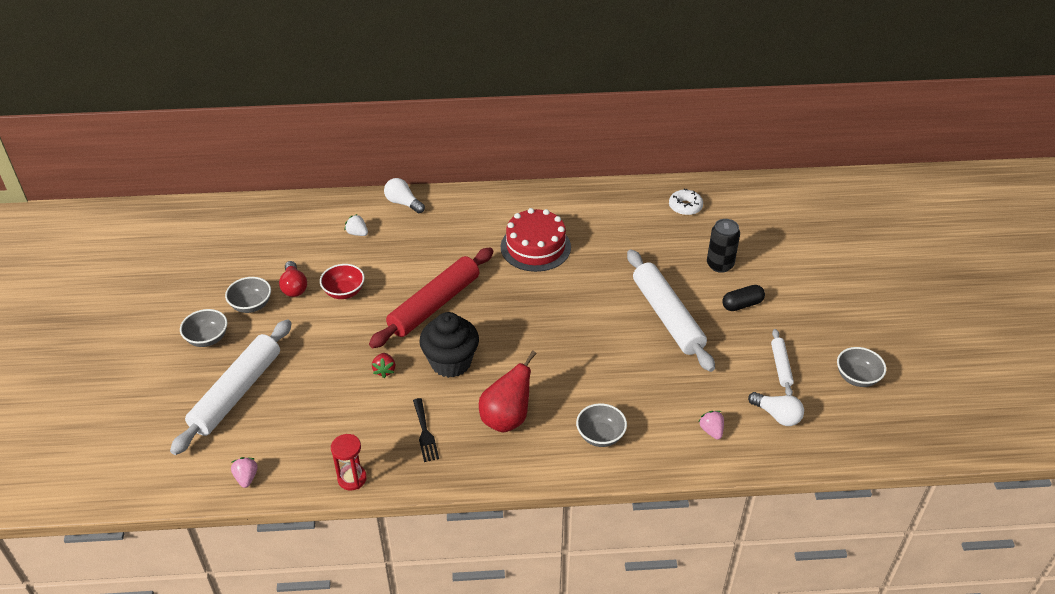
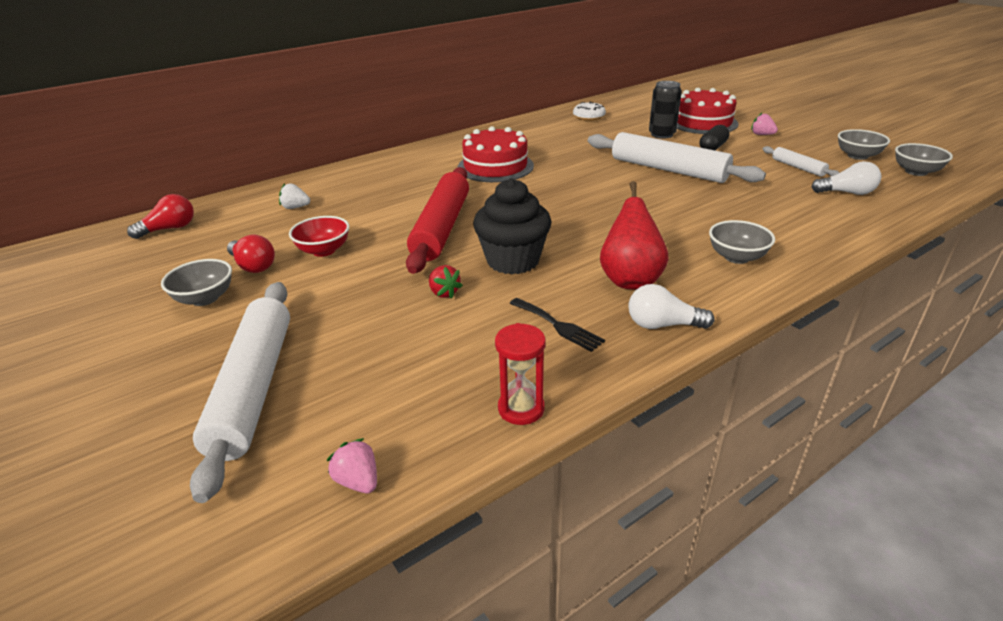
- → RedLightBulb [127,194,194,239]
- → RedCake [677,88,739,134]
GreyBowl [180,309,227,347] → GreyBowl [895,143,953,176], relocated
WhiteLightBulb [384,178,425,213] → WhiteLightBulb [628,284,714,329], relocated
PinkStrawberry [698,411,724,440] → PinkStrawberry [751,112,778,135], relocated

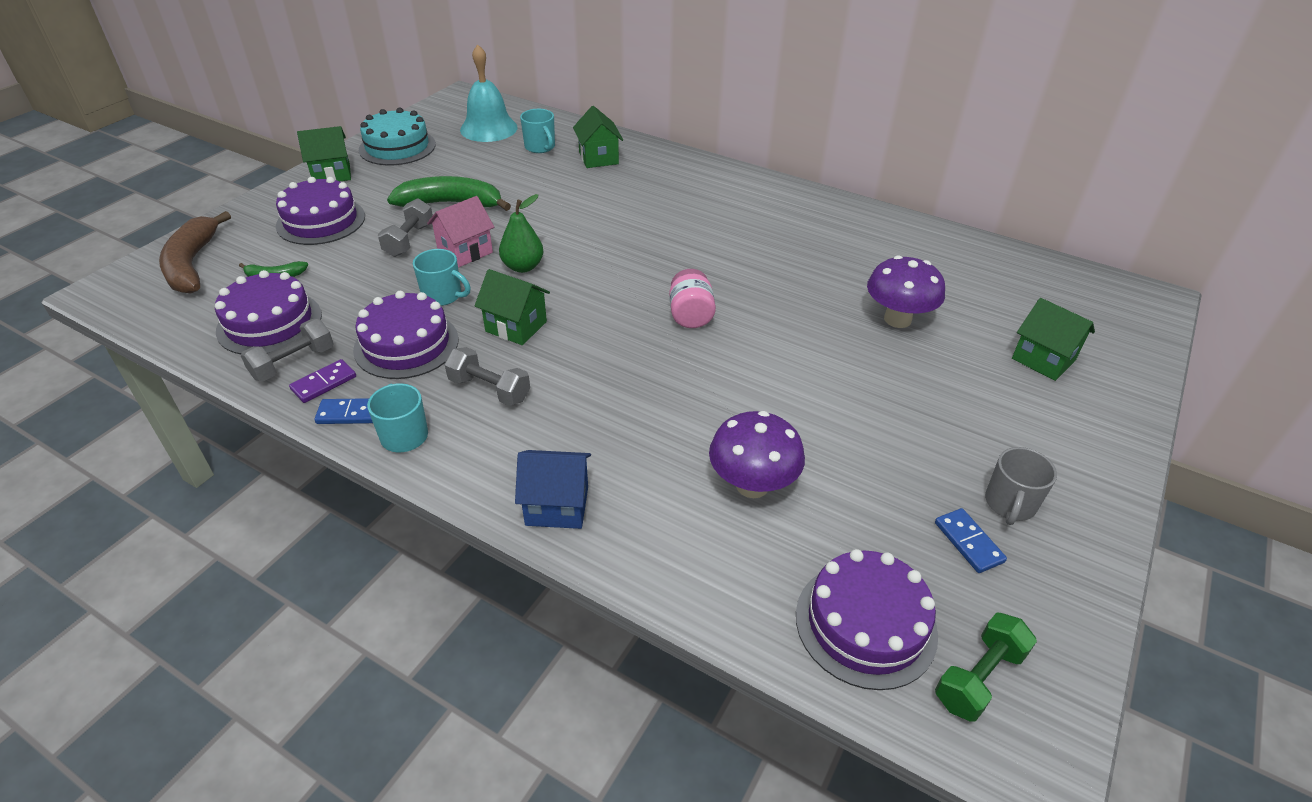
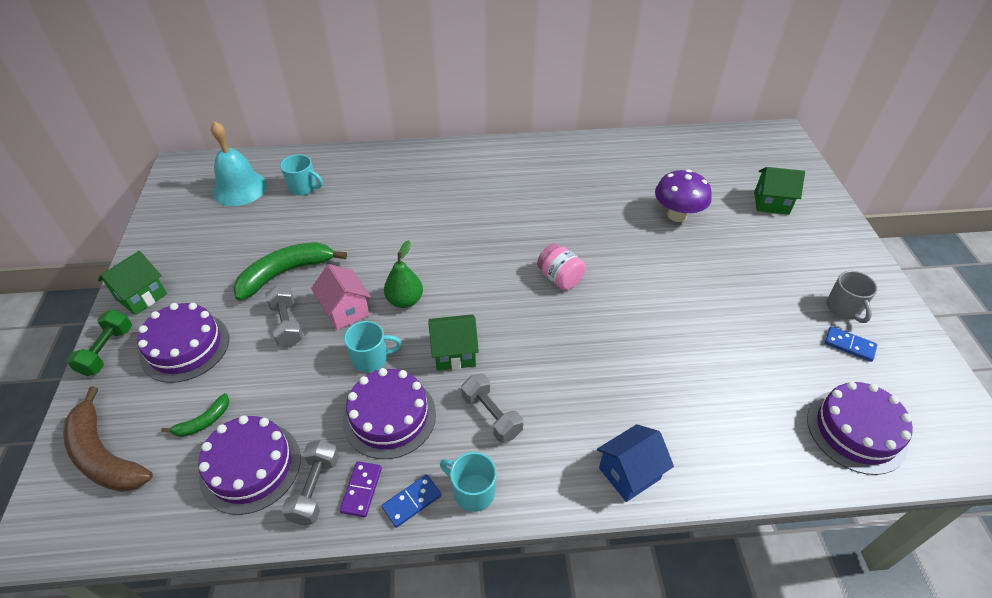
TurquoiseCake [359,108,436,165] → -
GreenHouse [573,106,623,168] → -
PurpleMushroom [709,411,805,498] → -
GreenDumbbell [935,613,1037,722] → GreenDumbbell [67,309,132,376], relocated
PinkHouse [427,196,494,267] → PinkHouse [311,264,371,330], 45 degrees counterclockwise
GreyDumbbell [445,347,530,406] → GreyDumbbell [461,374,523,443], 60 degrees clockwise

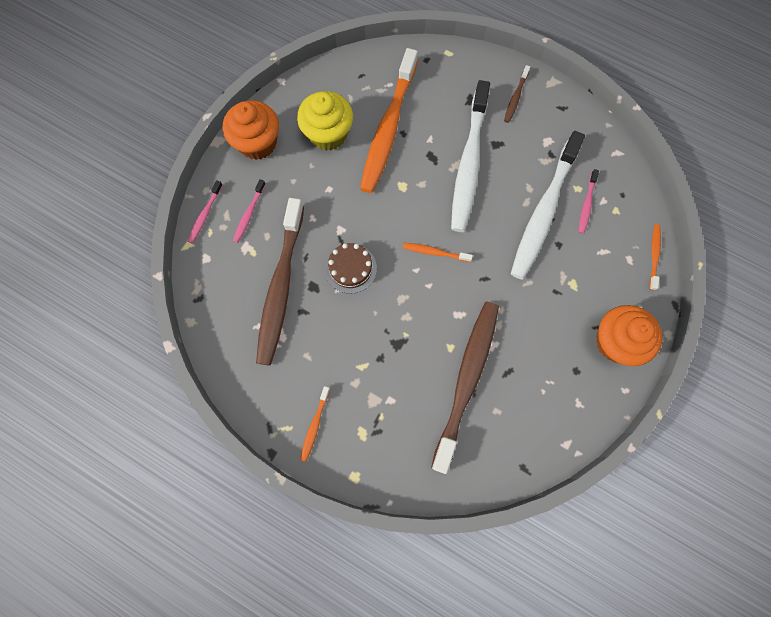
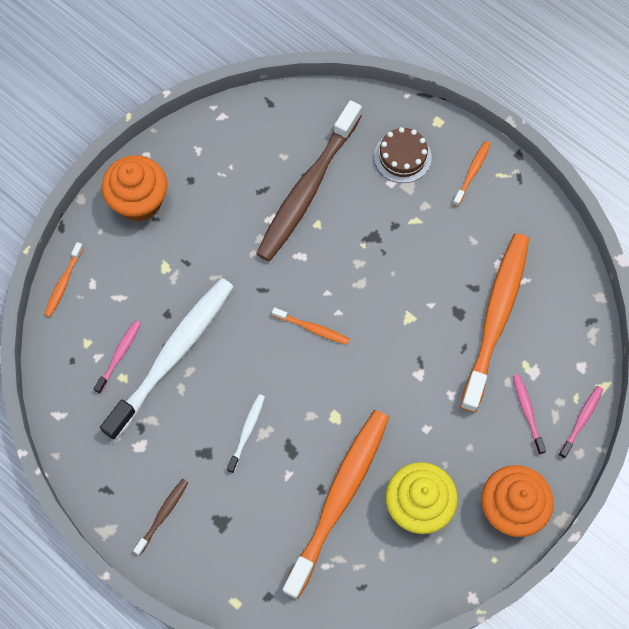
BrownCake [325,243,377,294] → BrownCake [374,127,432,183], relocated
BrownToothbrush [256,198,304,366] → OrangeToothbrush [460,233,529,412]
PinkToothbrush [233,179,266,243] → PinkToothbrush [513,374,546,454], 45 degrees counterclockwise
WhiteToothbrush [451,80,490,232] → WhiteToothbrush [227,394,265,473], x0.42

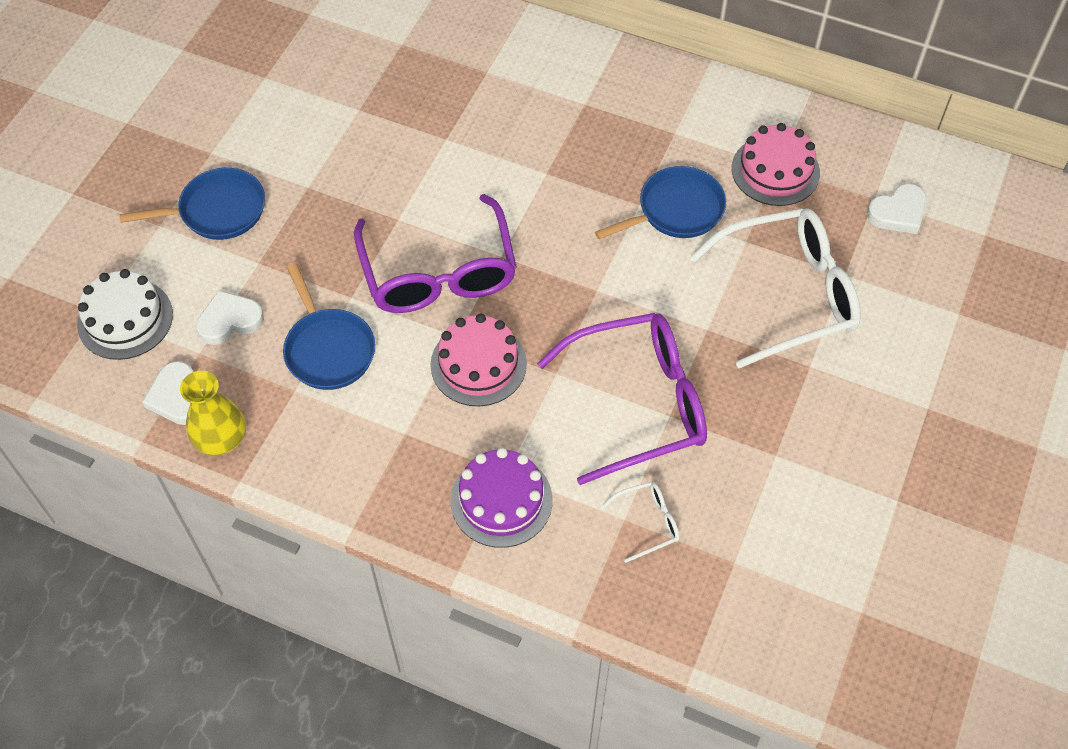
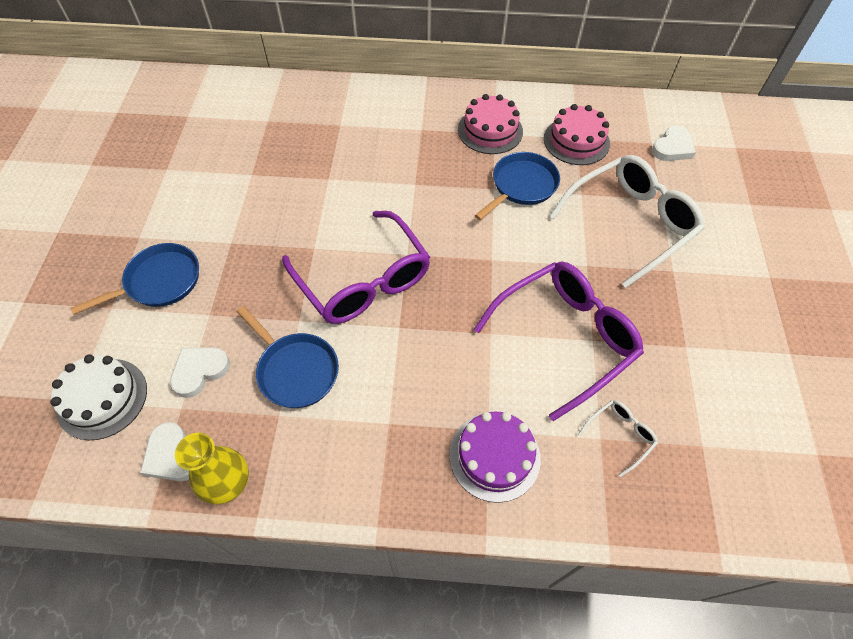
PinkCake [430,314,527,406] → PinkCake [458,94,523,154], relocated

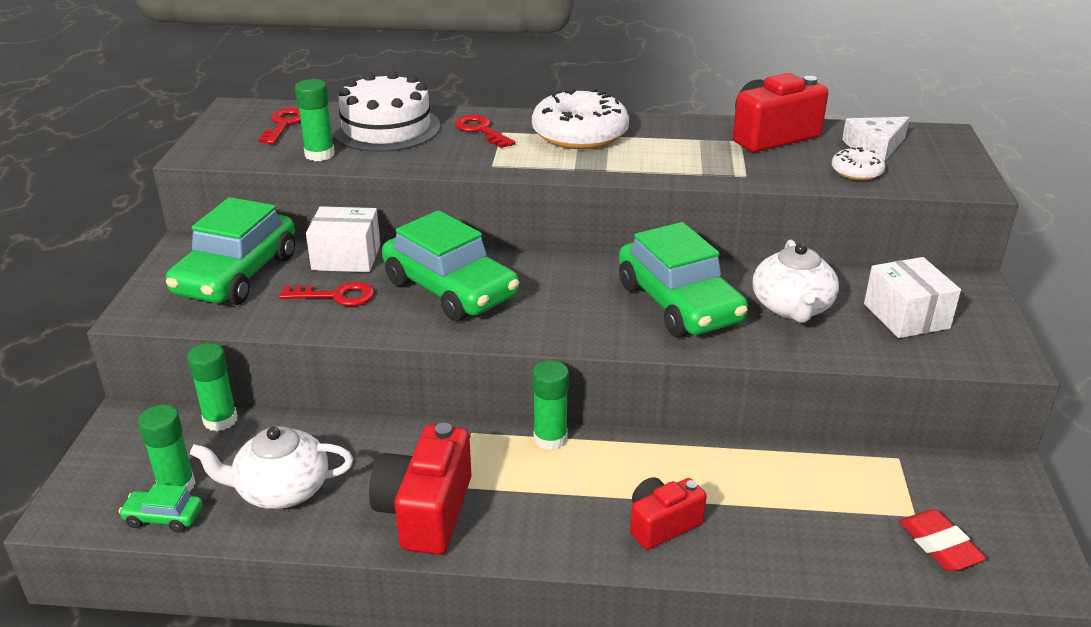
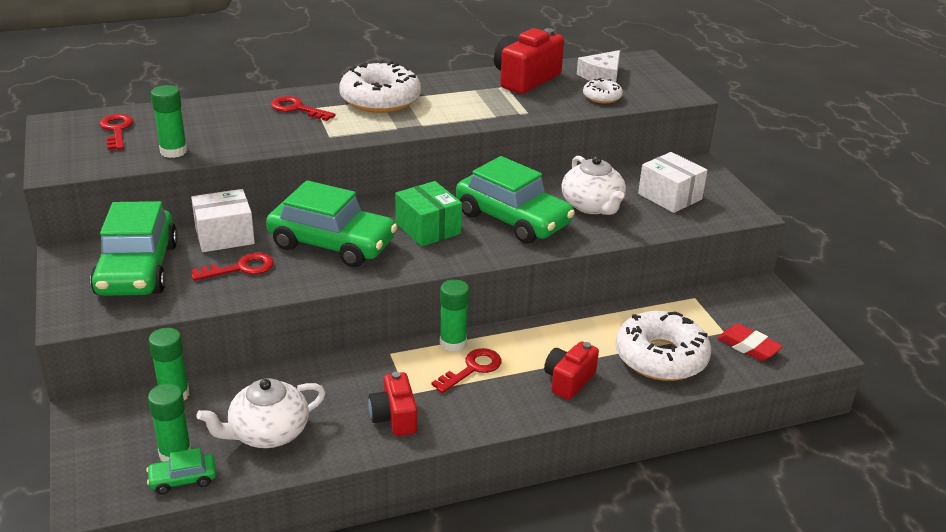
WhiteCake [332,71,441,152] → -
- → GreenBox [395,181,462,247]
- → RedKey [432,348,501,393]
- → WhiteDonut [615,311,711,381]
RedCamera [369,422,472,555] → RedCamera [368,371,417,436], x0.62

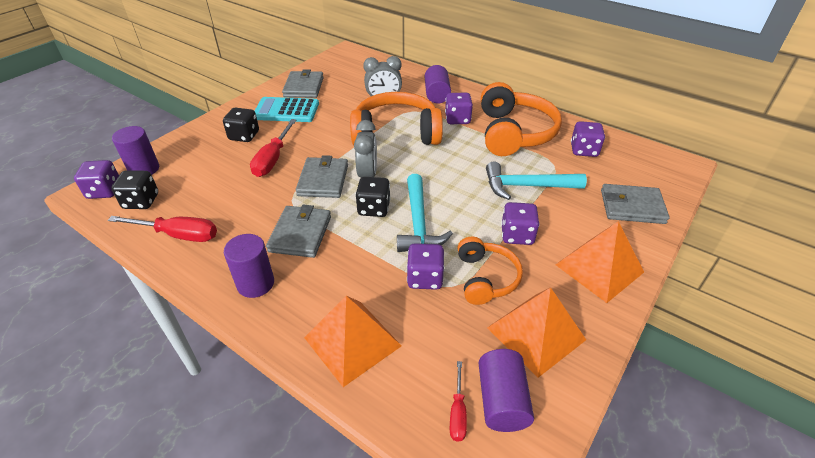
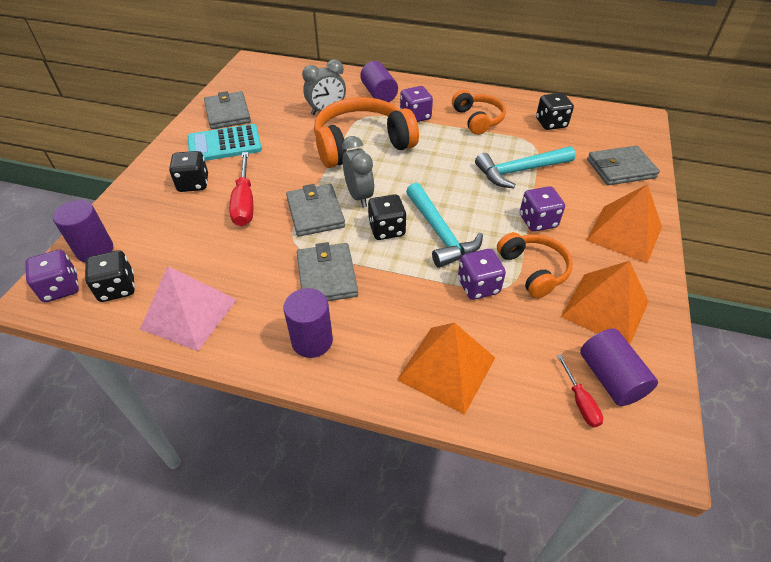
RedScrewdriver [108,216,217,242] → PinkPyramid [140,266,237,351]
PurpleDice [571,121,605,157] → BlackDice [536,93,574,130]
OrangeHeadphones [481,82,562,156] → OrangeHeadphones [452,90,506,135], x0.58

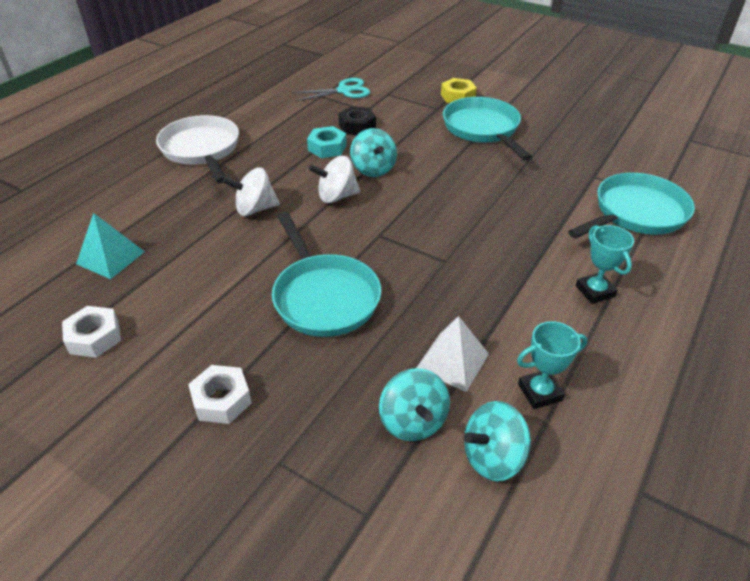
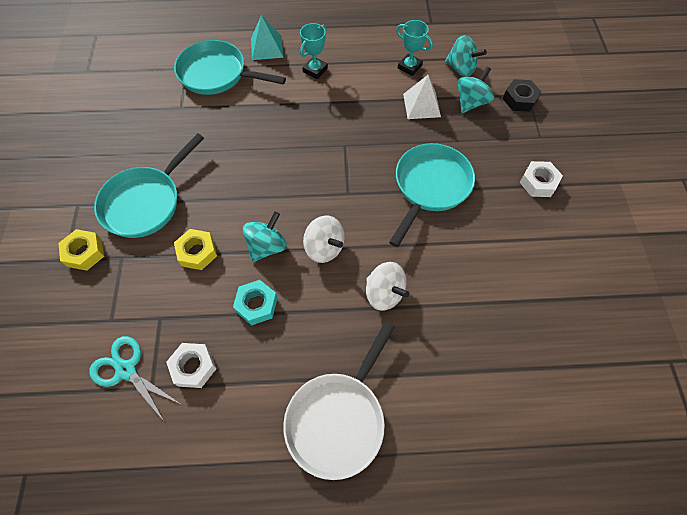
- → YellowNut [174,229,217,270]
WhiteNut [62,306,121,358] → WhiteNut [166,343,217,388], relocated
TurquoisePyramid [76,213,145,279] → TurquoisePyramid [251,15,283,60], relocated
BlackNut [338,106,376,135] → BlackNut [503,79,542,112], relocated

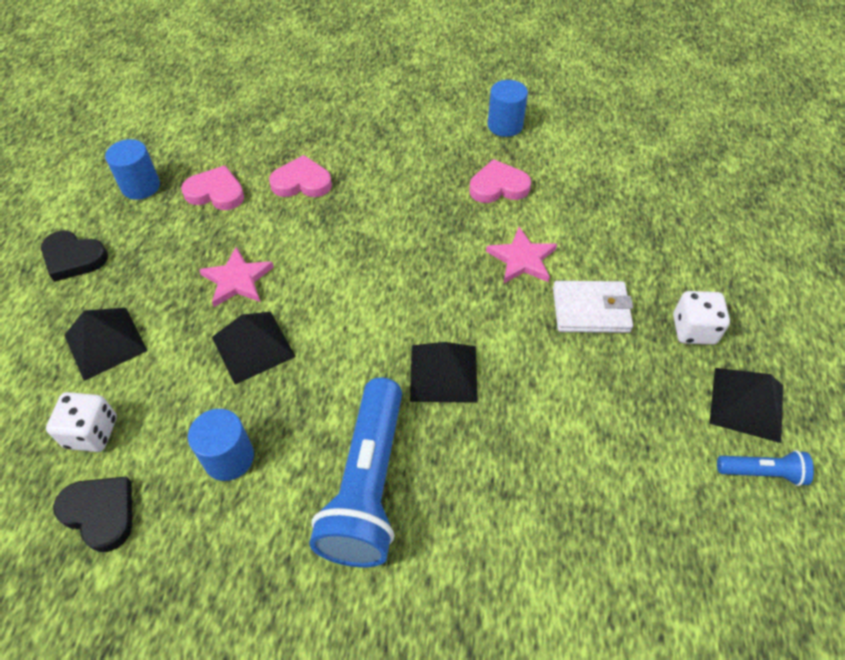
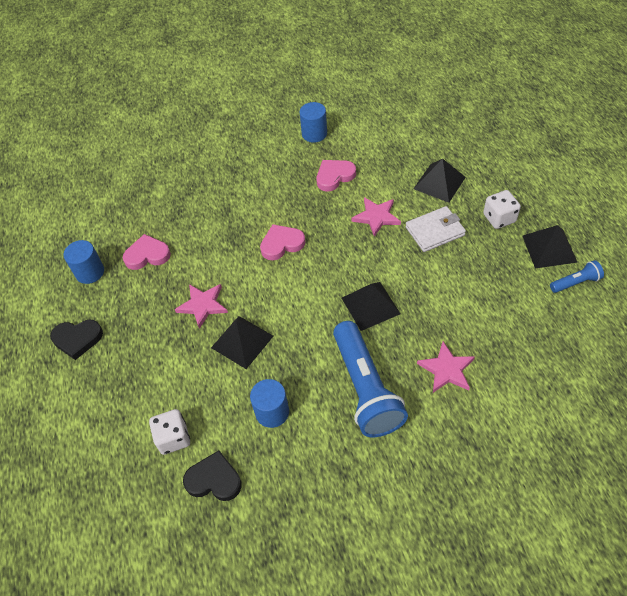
- → PinkStar [417,342,475,393]
BlackPyramid [64,308,148,381] → BlackPyramid [413,159,466,203], relocated
PinkHeart [269,155,332,197] → PinkHeart [260,224,306,260], relocated

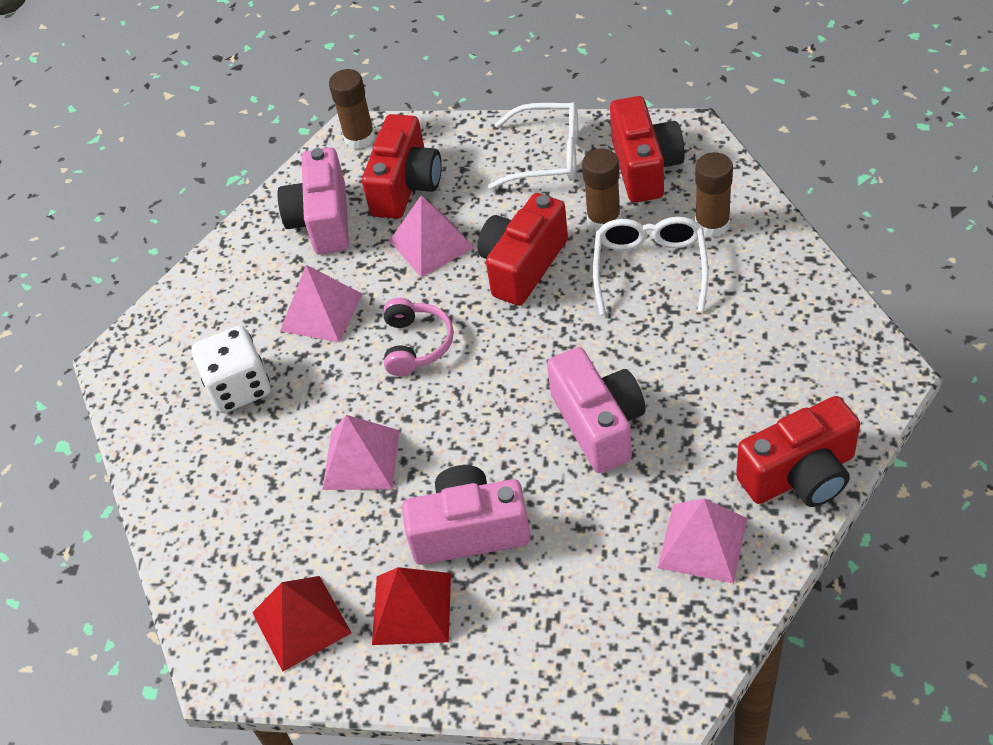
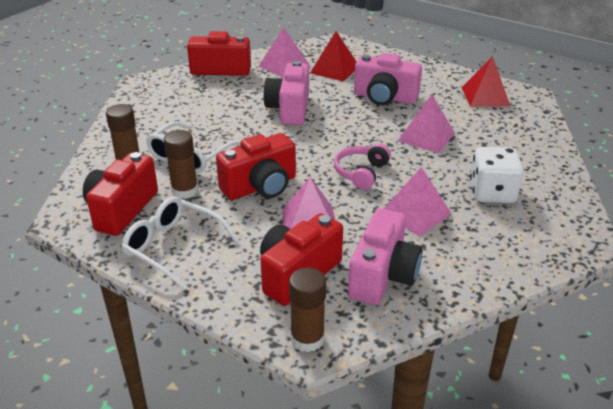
RedPyramid [372,567,451,645] → RedPyramid [310,31,357,82], relocated

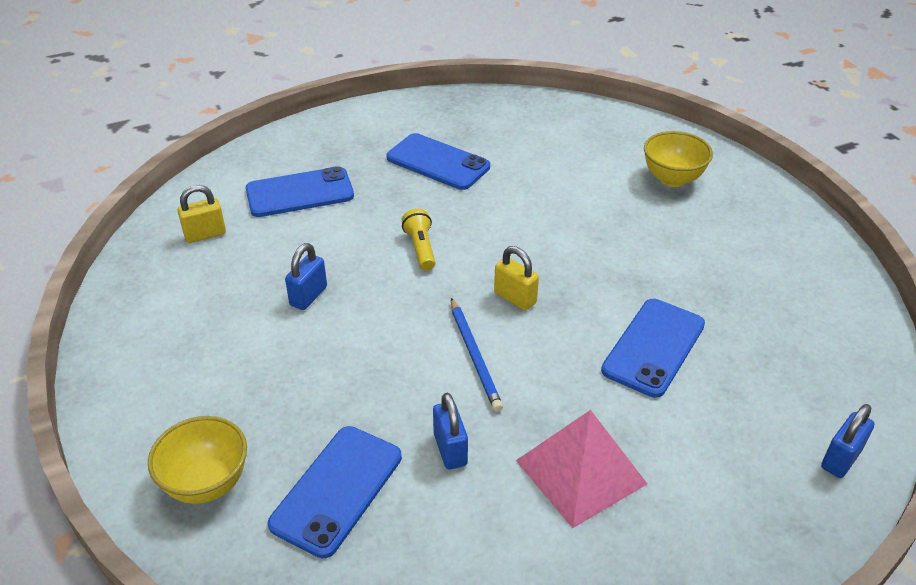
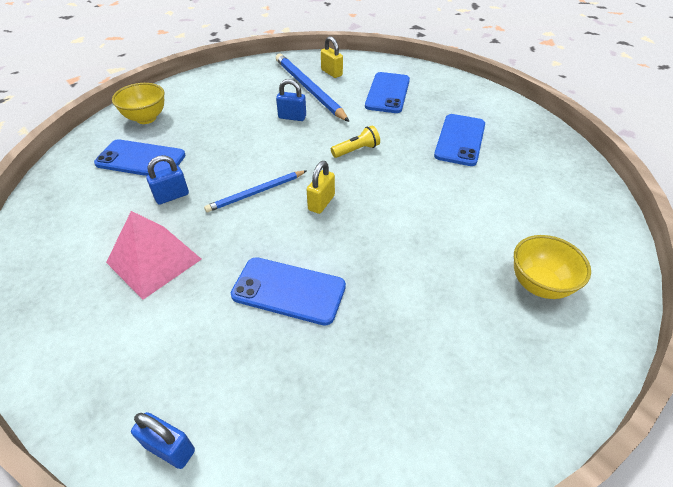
- → BluePencil [276,54,349,122]
BluePhone [246,166,354,217] → BluePhone [365,72,410,113], 45 degrees clockwise

